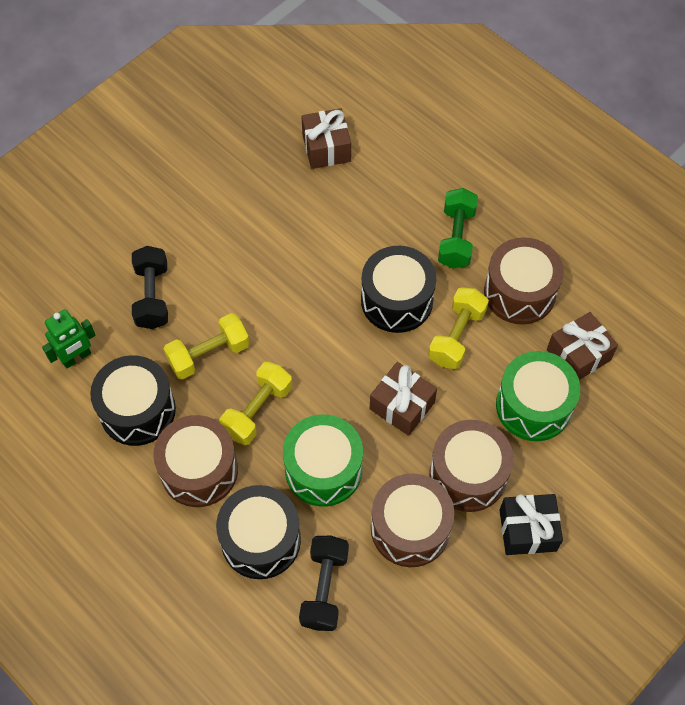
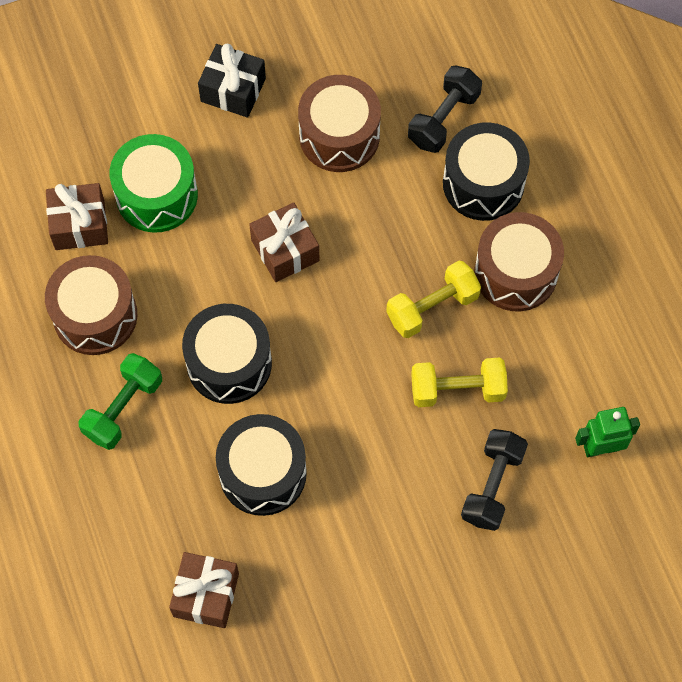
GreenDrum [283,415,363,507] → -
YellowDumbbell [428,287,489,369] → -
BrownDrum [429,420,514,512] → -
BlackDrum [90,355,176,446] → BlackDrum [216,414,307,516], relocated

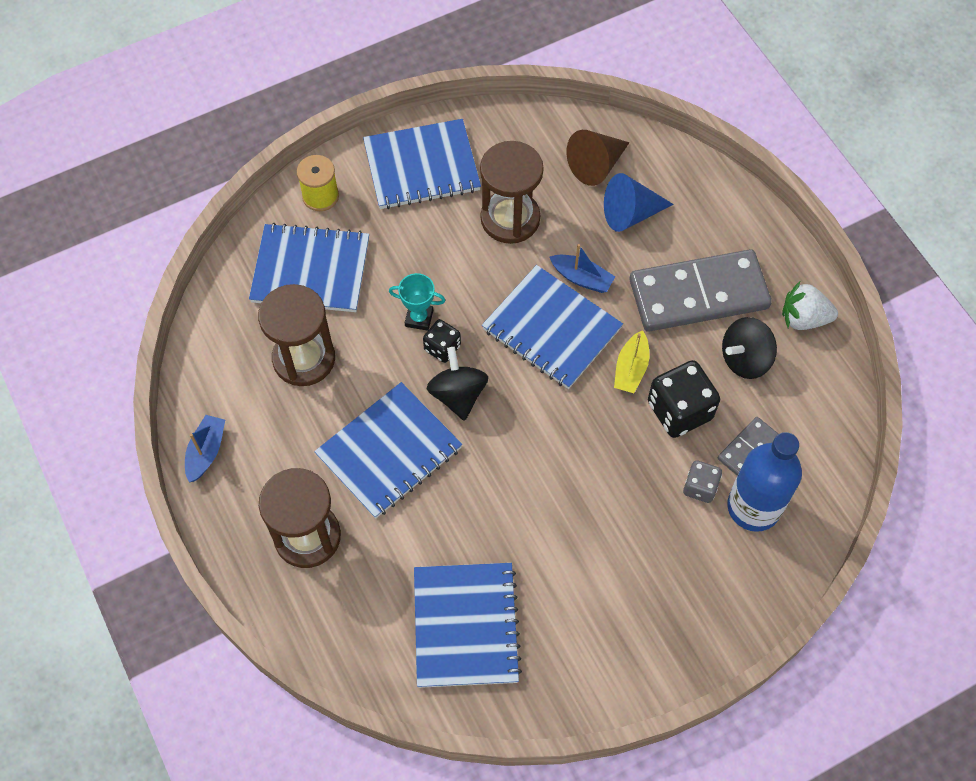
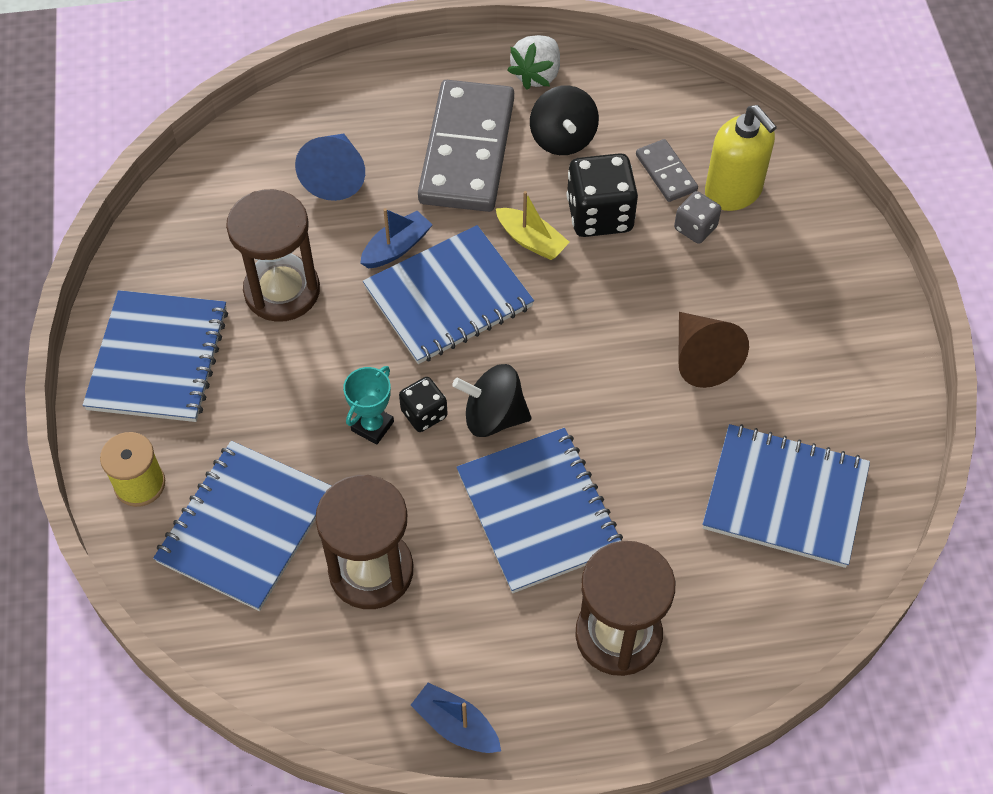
BrownCone [566,130,629,186] → BrownCone [678,312,749,388], relocated
BlueBottle [727,432,802,532] → YellowSoapDispenser [705,105,777,211]

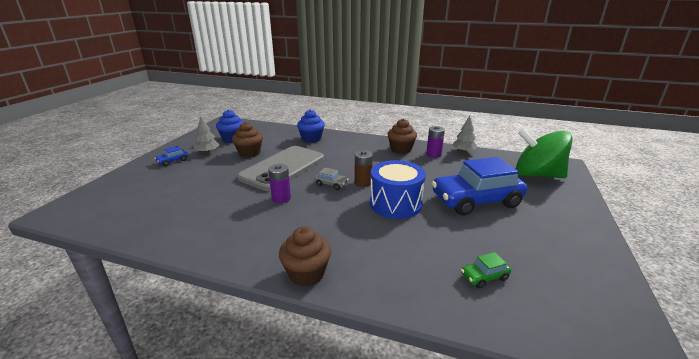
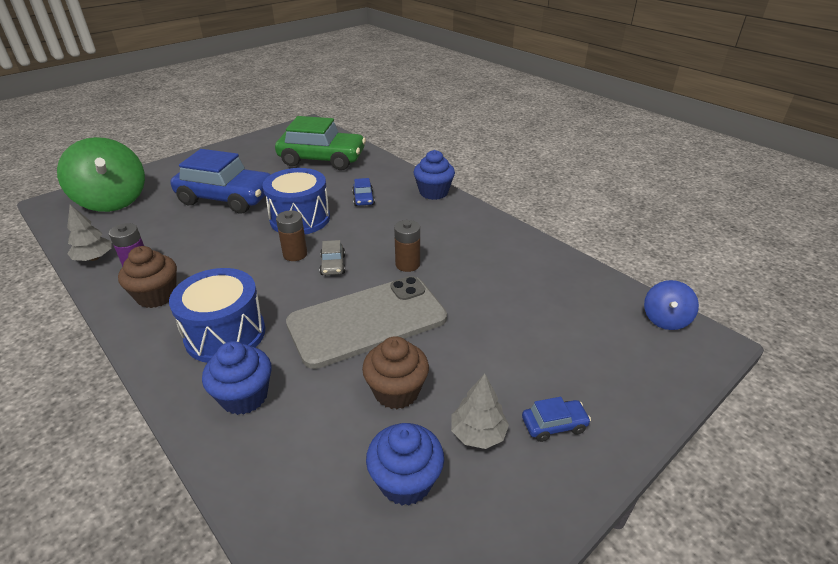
- → BlueDrum [169,268,265,363]
- → BlueCar [352,178,375,206]
- → BlueSpinningTop [644,280,699,330]
PurpleBattery [268,164,291,203] → BrownBattery [394,220,420,272]
BrownCupcake [279,226,331,286] → BlueCupcake [414,150,455,200]
GreyCar [314,168,349,190] → GreyCar [319,240,345,275], 150 degrees counterclockwise
GreenCar [461,252,511,289] → GreenCar [275,116,366,170], x2.46

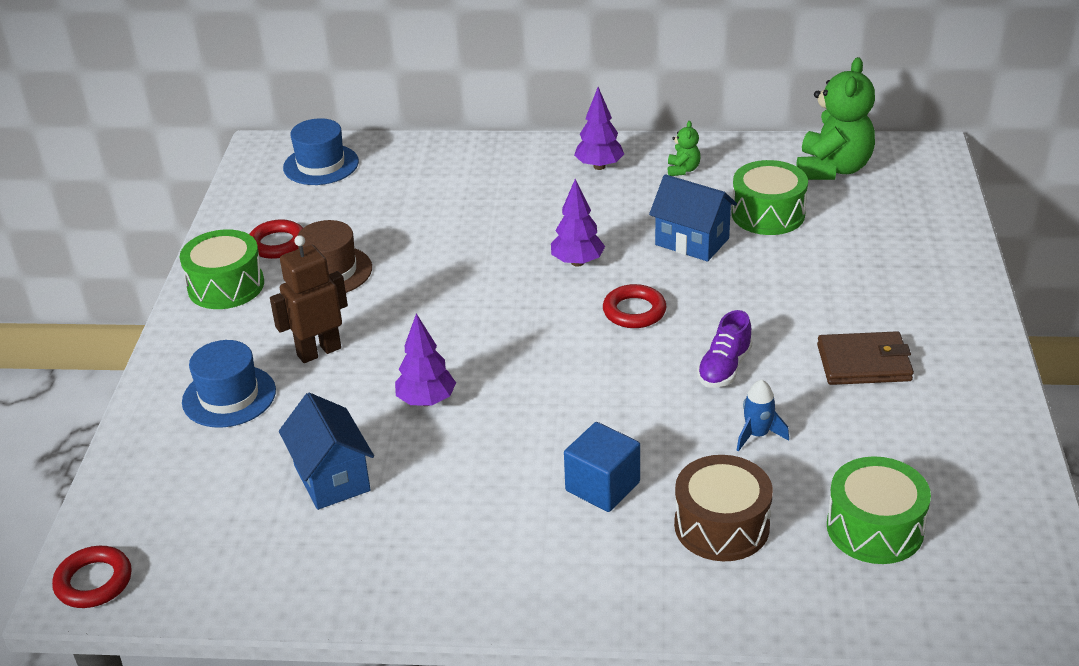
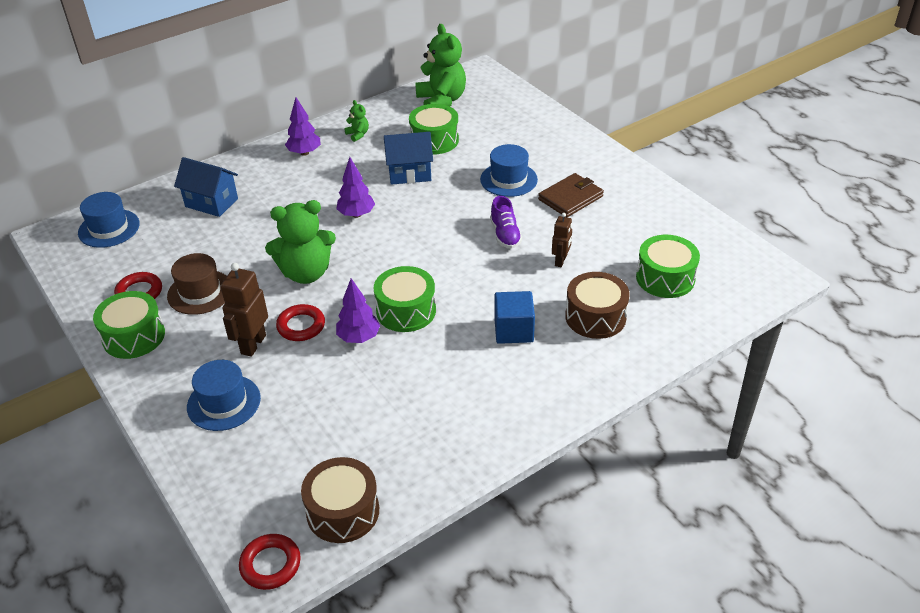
- → GreenTeddyBear [265,200,336,284]
- → BrownDrum [301,457,379,543]
- → GreenDrum [374,266,436,332]
- → BlueHat [480,144,538,197]
BlueHouse [279,393,374,510] → BlueHouse [174,157,238,217], relocated
RedRing [603,284,666,328] → RedRing [276,304,325,341], relocated
BlueRocket [737,379,789,451] → BrownRobot [552,213,572,267]

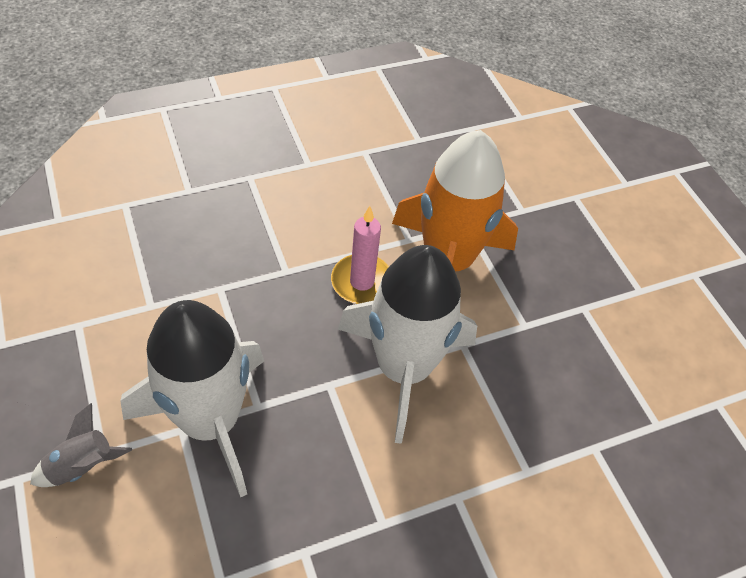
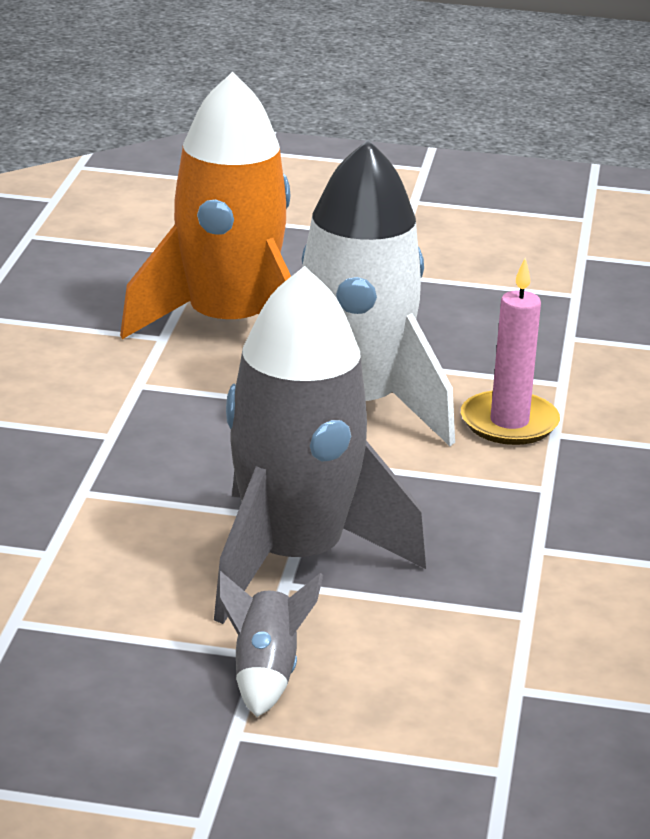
PinkCandle [331,206,389,304] → PinkCandle [461,258,560,445], relocated
WhiteRocket [120,300,264,498] → GreyRocket [214,266,426,624]

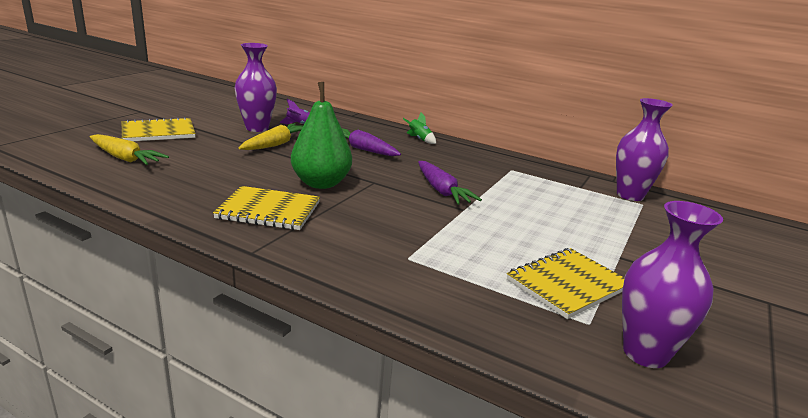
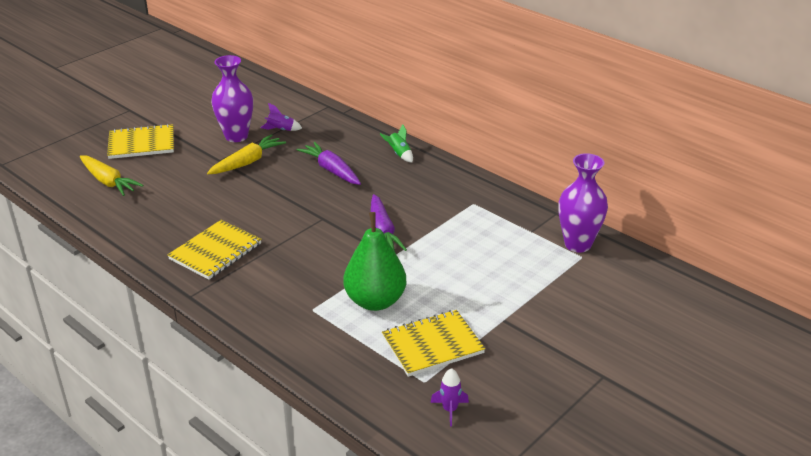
GreenPear [291,82,352,189] → GreenPear [343,212,407,311], relocated
PurpleVase [622,201,723,368] → PurpleRocket [430,368,469,427]
YellowNotebook [213,186,320,230] → YellowNotebook [168,220,262,280], 75 degrees counterclockwise

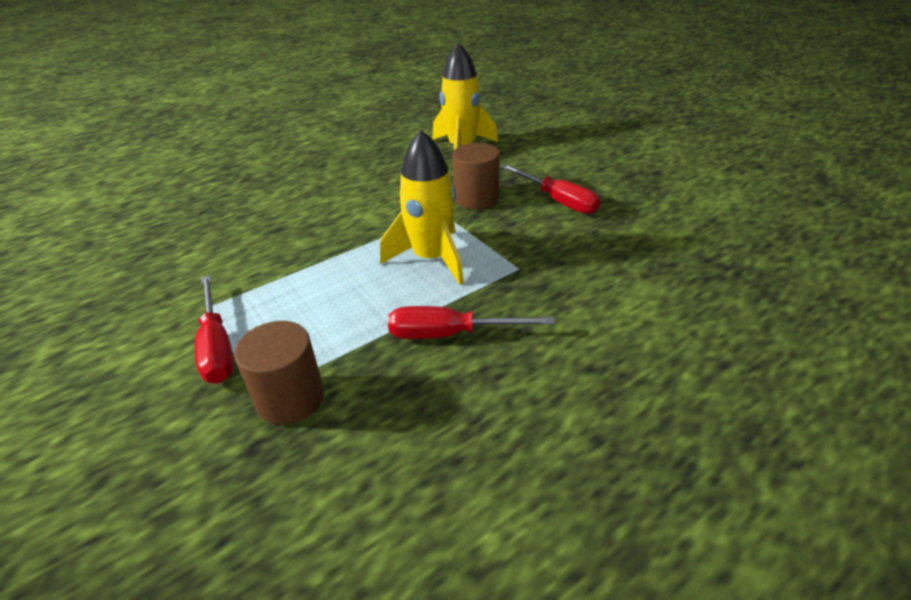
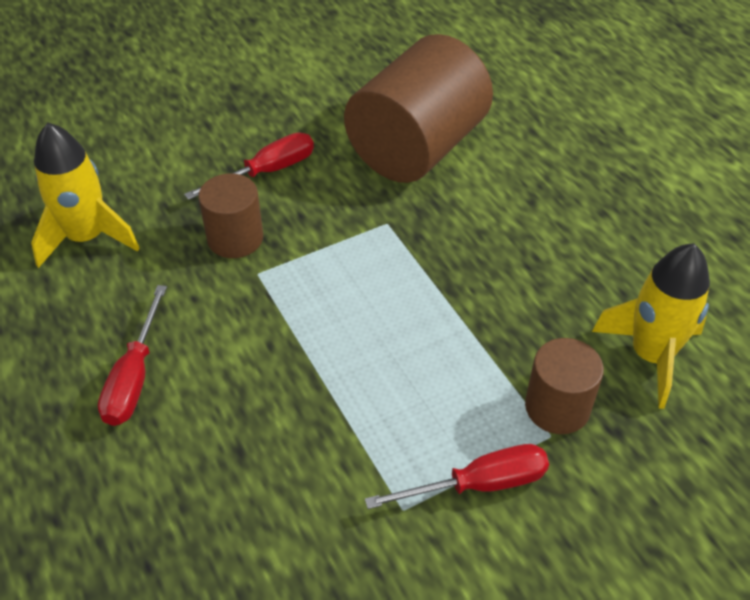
- → BrownCylinder [344,34,493,183]
YellowRocket [380,130,464,285] → YellowRocket [592,243,710,409], relocated
RedScrewdriver [388,306,555,339] → RedScrewdriver [98,285,167,426], relocated

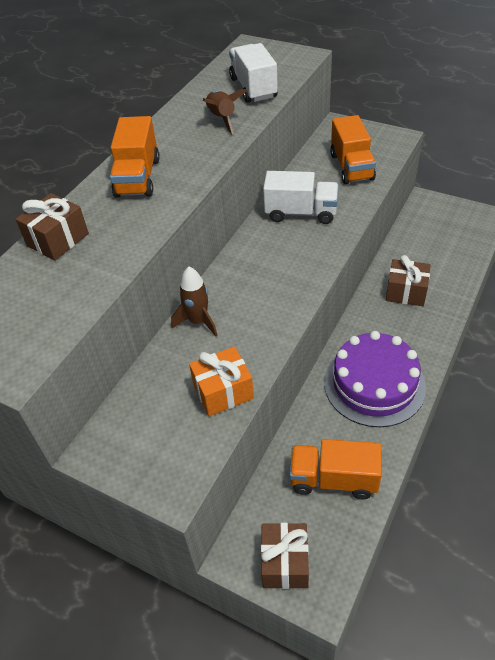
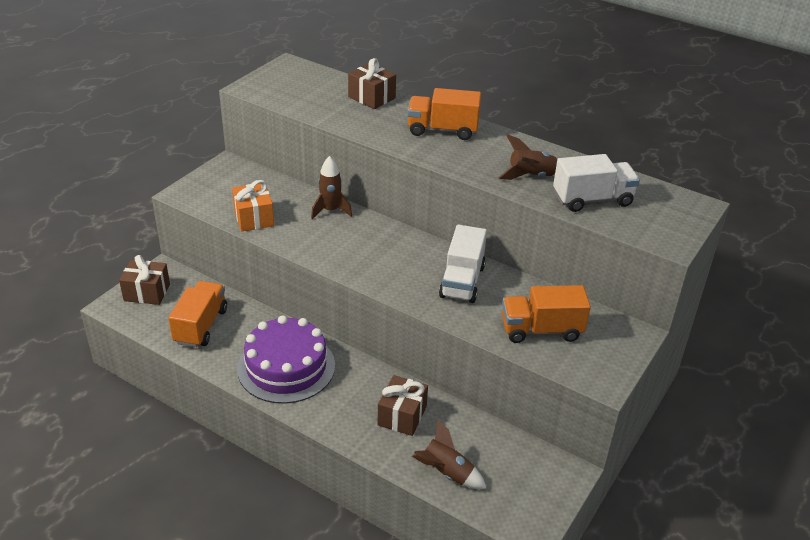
- → BrownRocket [412,419,486,489]

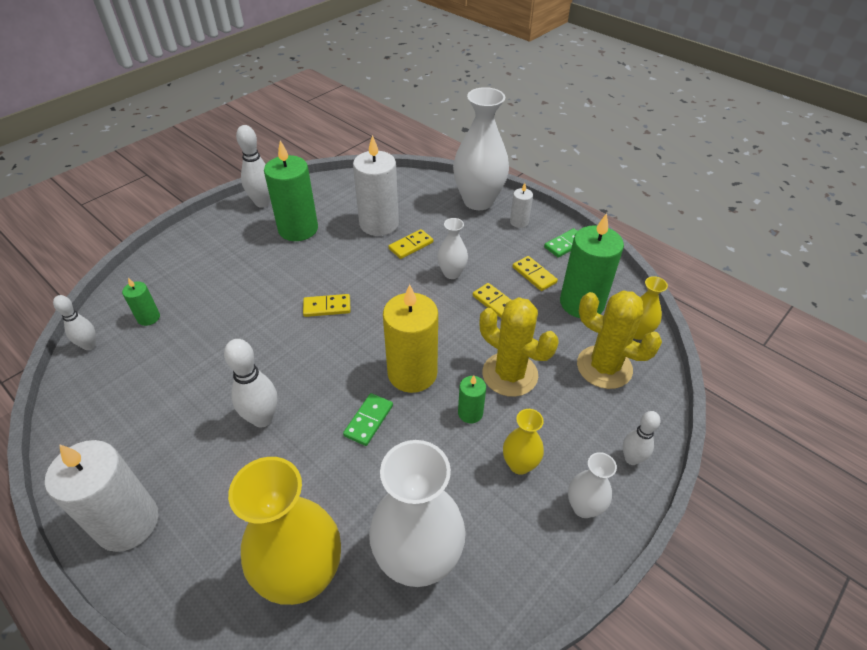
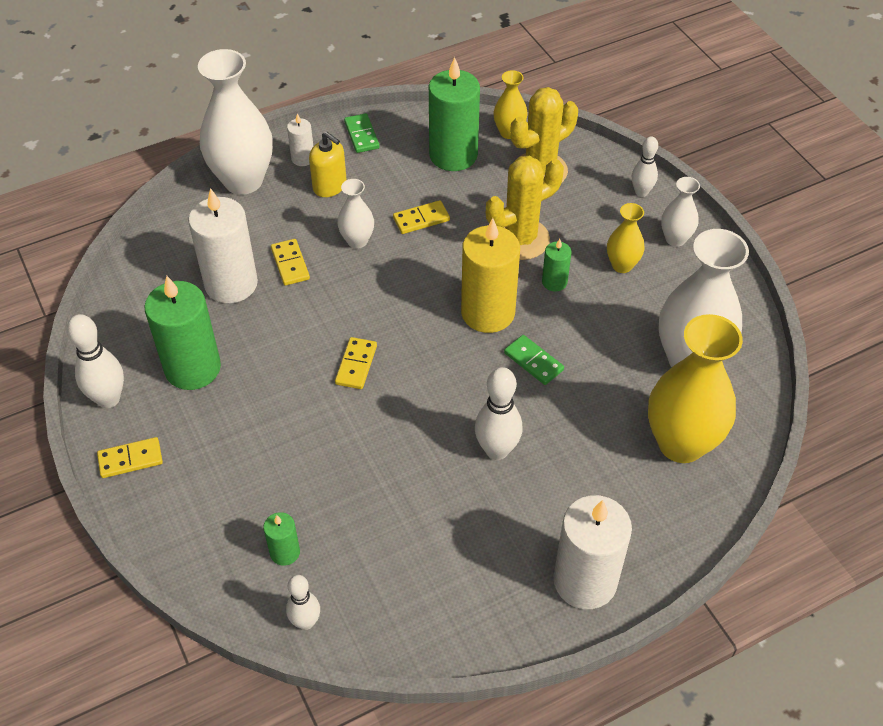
- → YellowSoapDispenser [309,132,347,197]
YellowDomino [512,256,558,291] → YellowDomino [97,437,163,478], relocated

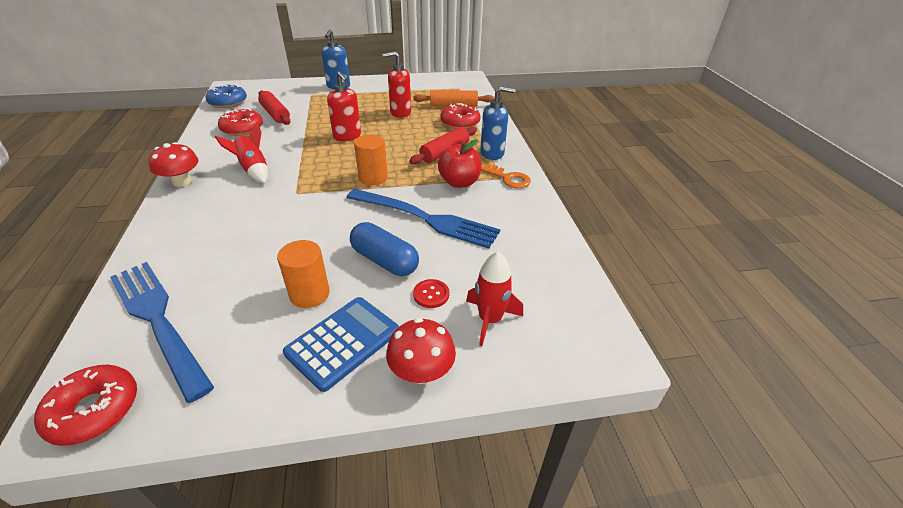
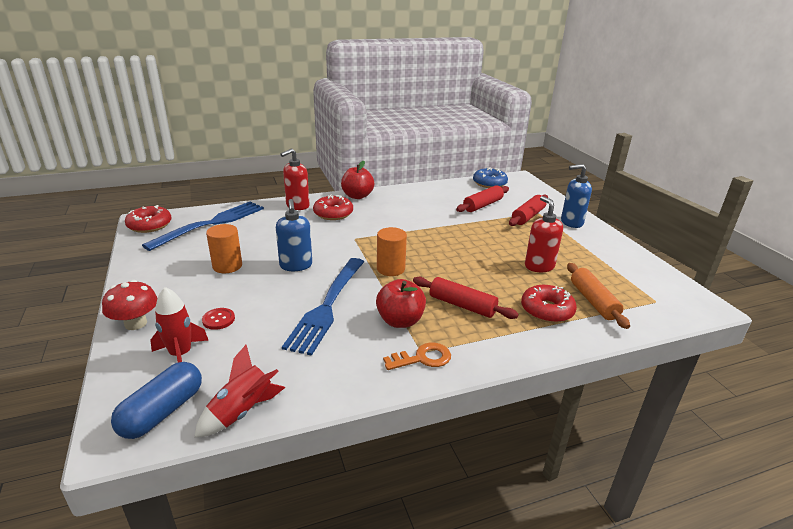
BlueCalculator [283,297,399,392] → -
- → RedRollingPin [509,194,548,226]
RedRocket [215,122,268,183] → RedRocket [194,345,285,438], relocated
RedDonut [218,109,263,136] → RedDonut [313,195,353,220], relocated
RedSoapDispenser [327,71,361,141] → RedSoapDispenser [280,148,309,210], relocated
BlueCapsule [350,222,419,276] → BlueCapsule [111,362,202,439], relocated
BlueSoapDispenser [480,86,516,160] → BlueSoapDispenser [276,199,312,271], relocated
RedMushroom [149,142,199,187] → RedApple [341,161,374,199]
OrangeKey [481,164,531,188] → OrangeKey [383,343,451,370], 135 degrees counterclockwise

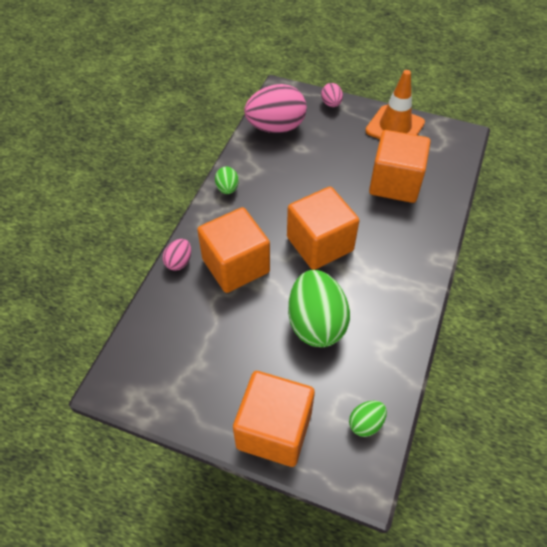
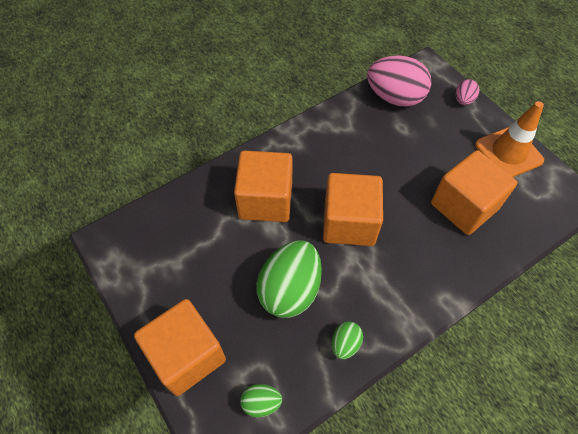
PinkEgg [163,239,191,271] → -
GreenEgg [215,167,239,194] → GreenEgg [332,321,363,359], relocated

